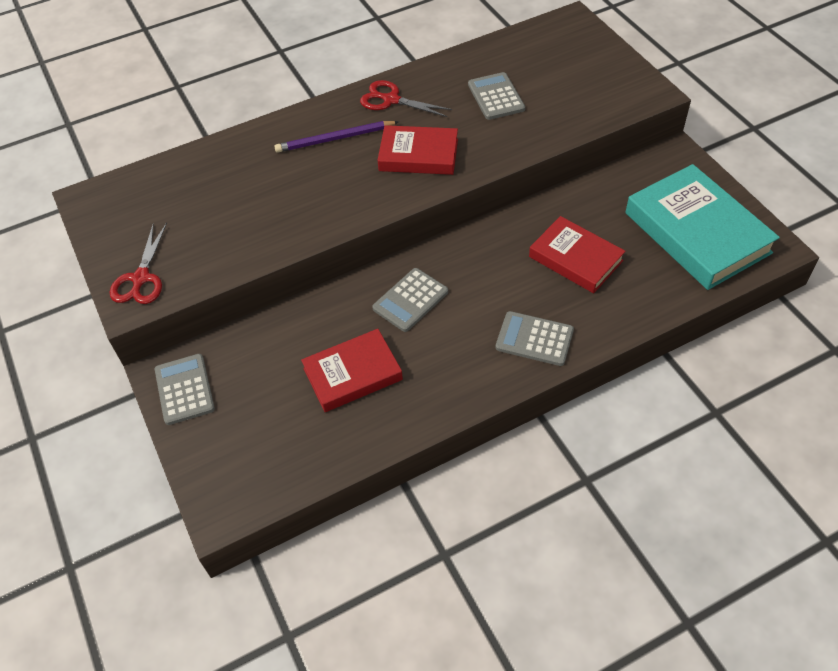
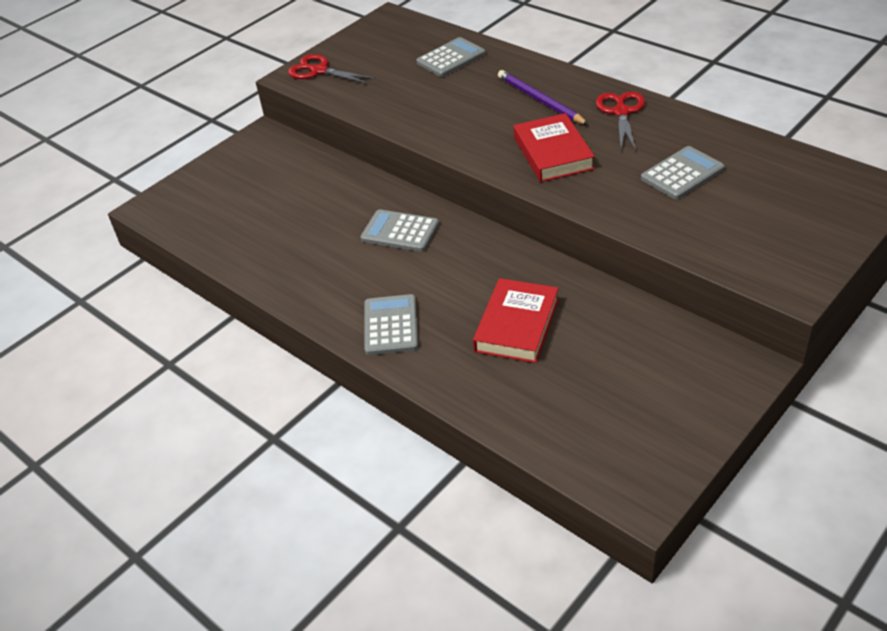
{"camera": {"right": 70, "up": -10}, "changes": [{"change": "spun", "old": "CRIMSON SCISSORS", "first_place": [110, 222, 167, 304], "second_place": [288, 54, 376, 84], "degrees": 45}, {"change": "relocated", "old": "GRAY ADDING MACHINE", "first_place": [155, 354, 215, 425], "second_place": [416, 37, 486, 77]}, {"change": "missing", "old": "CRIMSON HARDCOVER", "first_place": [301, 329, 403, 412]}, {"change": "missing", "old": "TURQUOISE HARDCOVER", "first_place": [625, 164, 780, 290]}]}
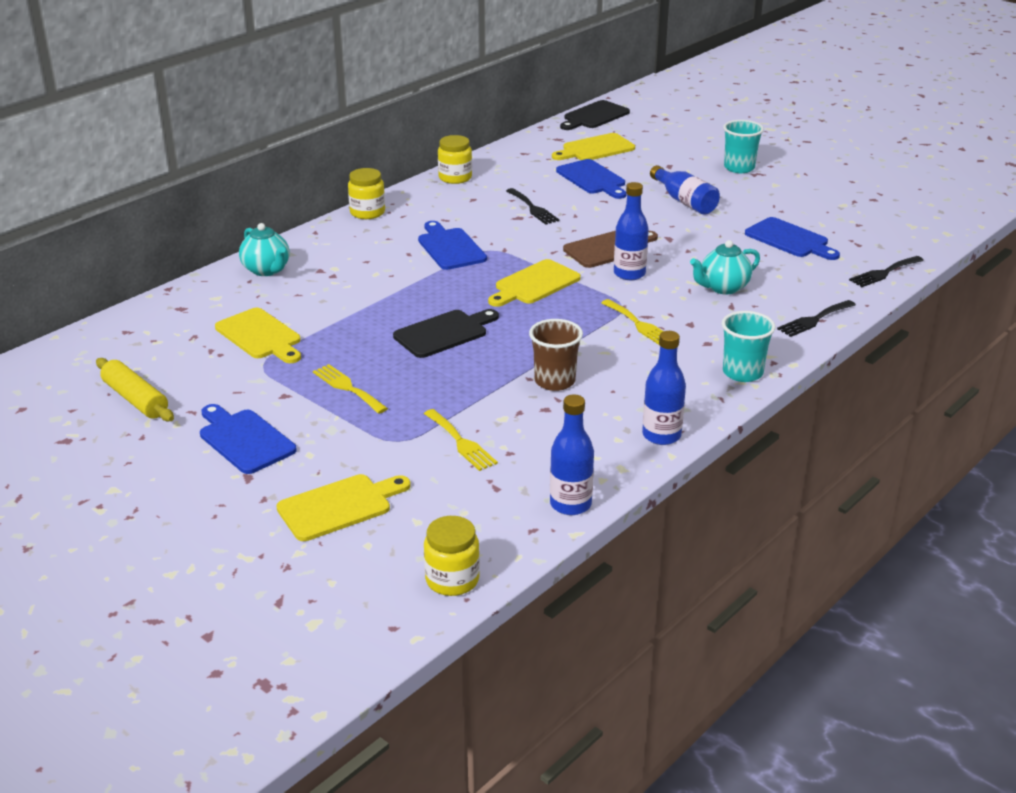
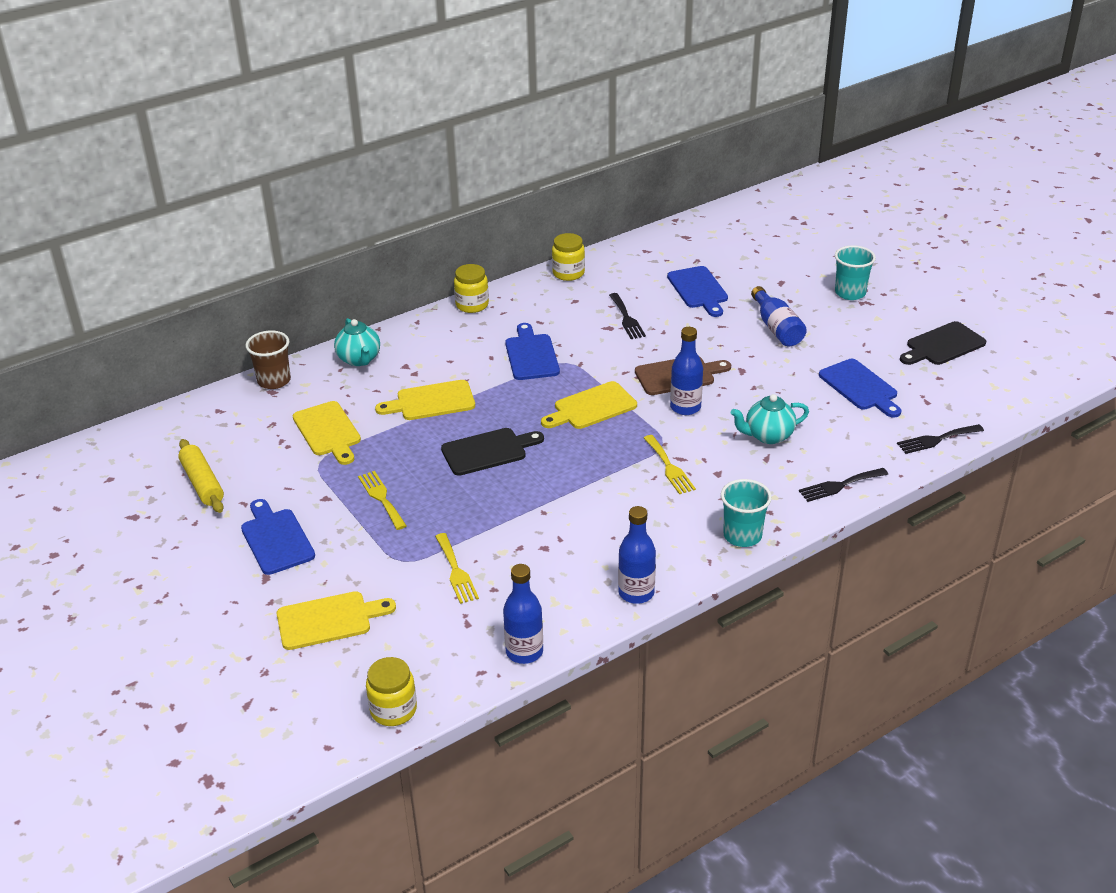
{"camera": {"right": 15, "up": 5}, "changes": [{"change": "relocated", "old": "RUSSET CUP", "first_place": [529, 319, 583, 391], "second_place": [245, 330, 291, 389]}, {"change": "relocated", "old": "BRIGHT YELLOW CUTTING BOARD", "first_place": [552, 133, 635, 160], "second_place": [375, 380, 475, 420]}, {"change": "relocated", "old": "JET-BLACK CUTTING BOARD", "first_place": [560, 100, 630, 130], "second_place": [900, 321, 986, 365]}]}
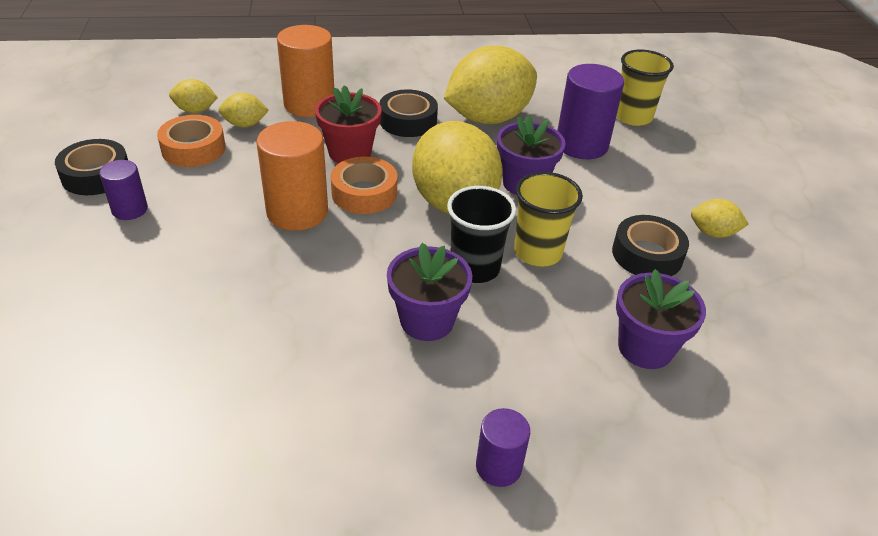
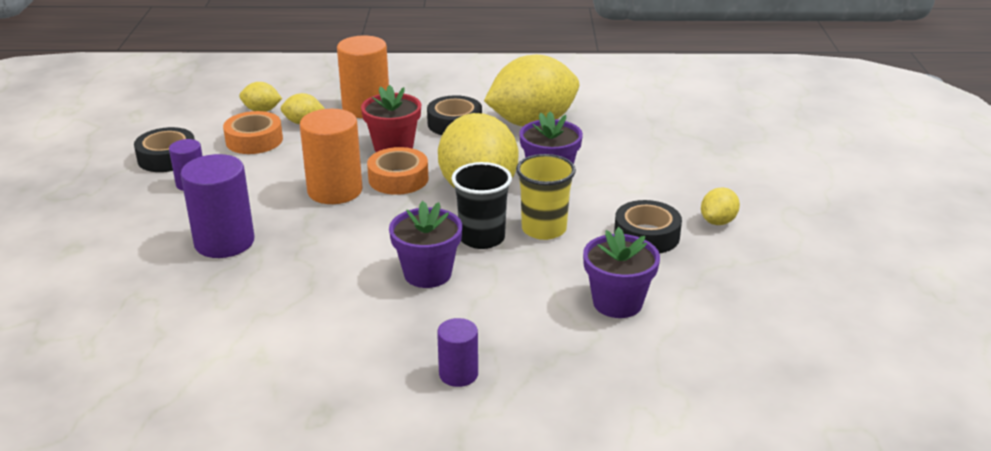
{"camera": {"right": 10, "up": -10}, "changes": [{"change": "relocated", "old": "VIOLET CYLINDER SHAPE", "first_place": [557, 64, 624, 159], "second_place": [180, 154, 255, 258]}, {"change": "missing", "old": "BRIGHT YELLOW CUP", "first_place": [616, 50, 674, 126]}, {"change": "spun", "old": "BRIGHT YELLOW CITRUS FRUIT", "first_place": [691, 199, 749, 238], "second_place": [701, 187, 740, 225], "degrees": -75}]}
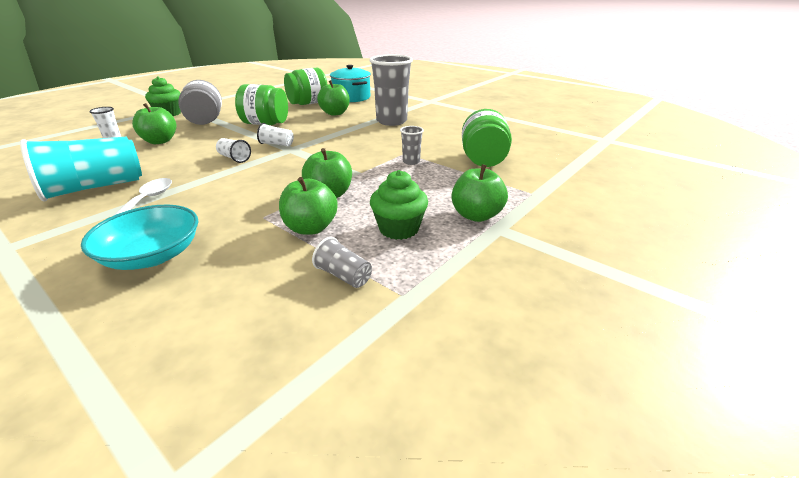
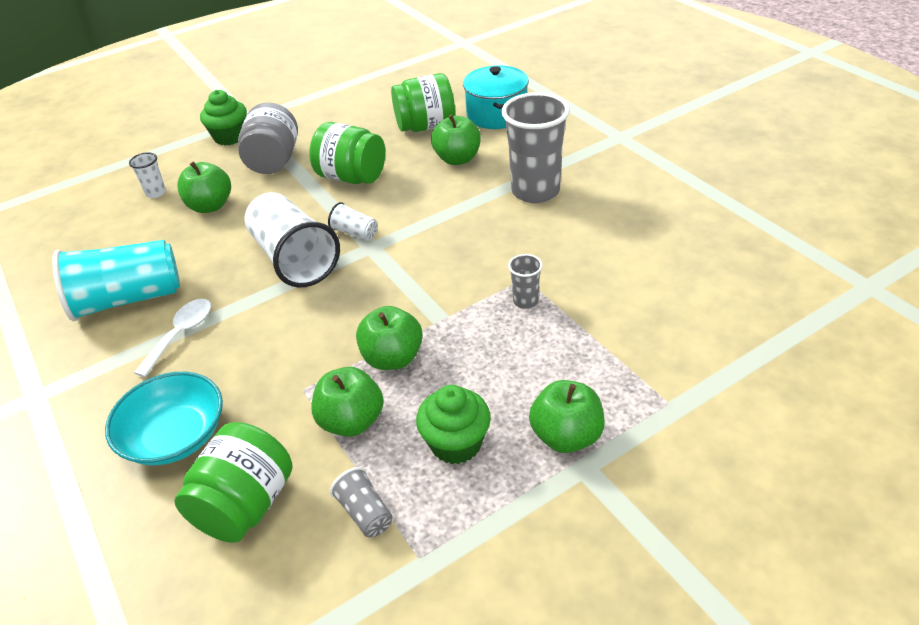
{"camera": {"right": 20, "up": 10}, "changes": [{"change": "size", "old": "SNOW-WHITE CUP", "first_place": [216, 138, 251, 163], "second_place": [244, 192, 340, 287], "factor": 2.23}, {"change": "relocated", "old": "EMERALD PRESERVE JAR", "first_place": [462, 109, 512, 167], "second_place": [174, 422, 292, 543]}]}
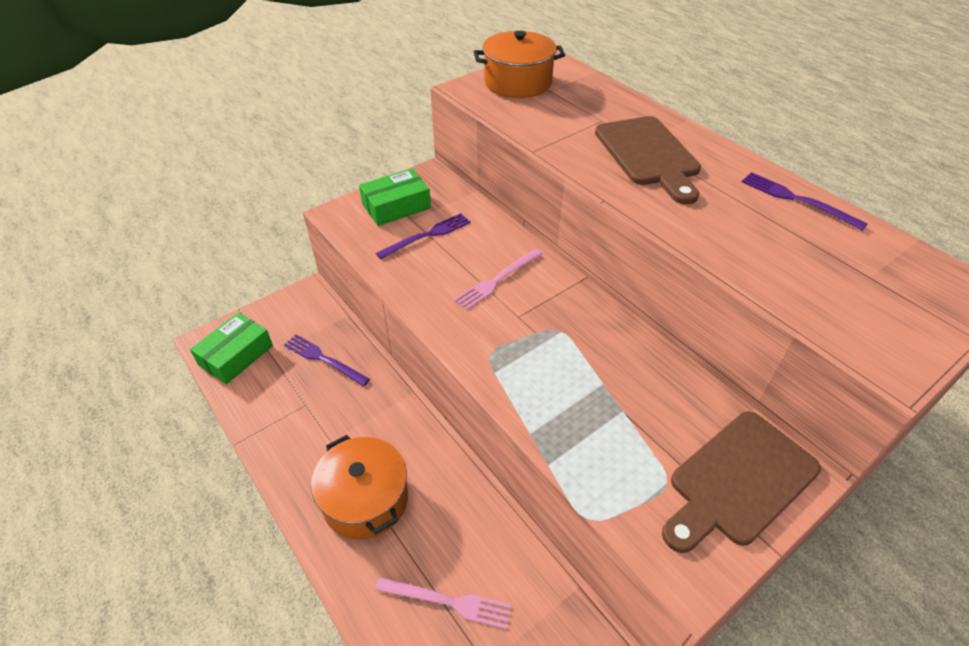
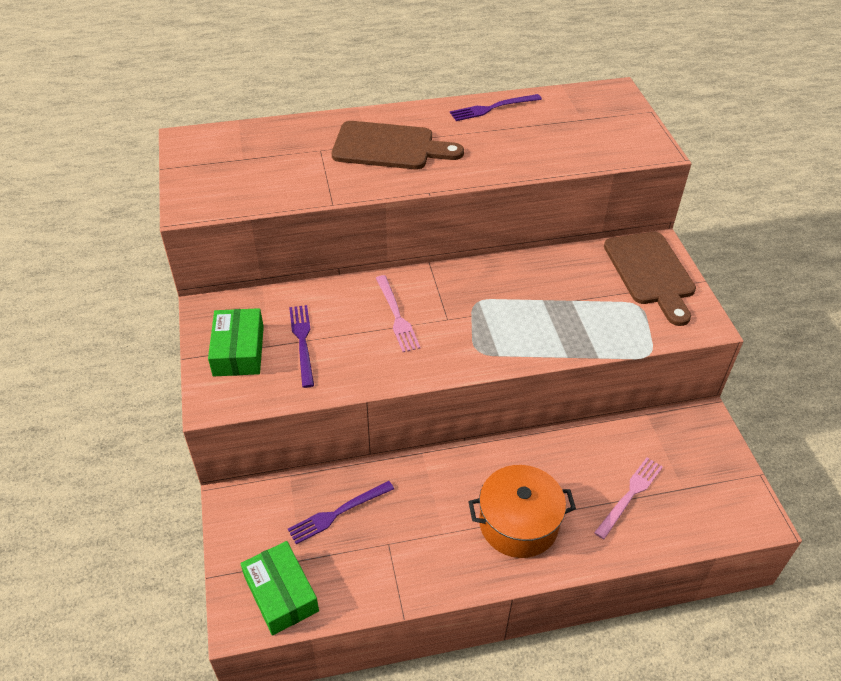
{"camera": {"right": -65, "up": 0}, "changes": [{"change": "missing", "old": "BRIGHT ORANGE STOCKPOT", "first_place": [474, 31, 565, 98]}]}
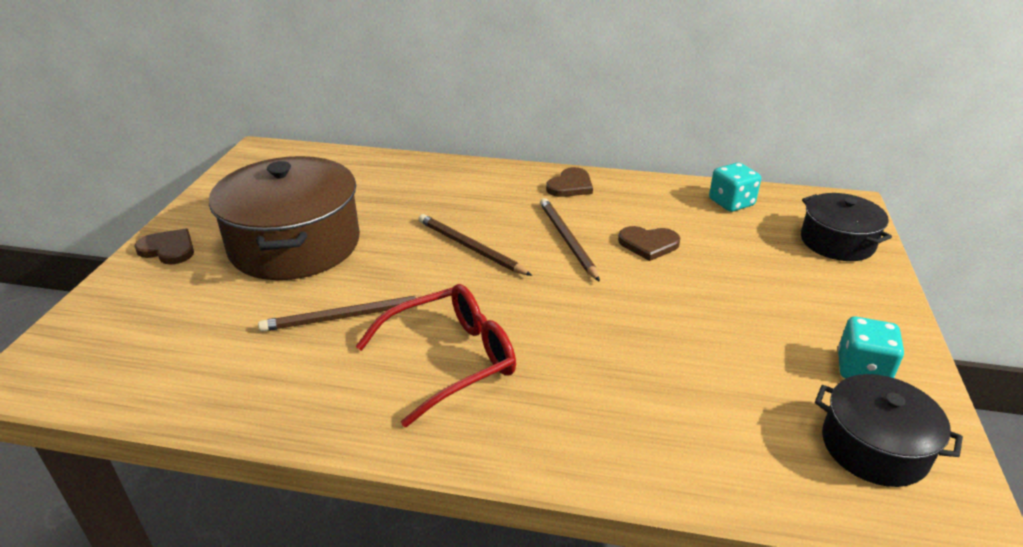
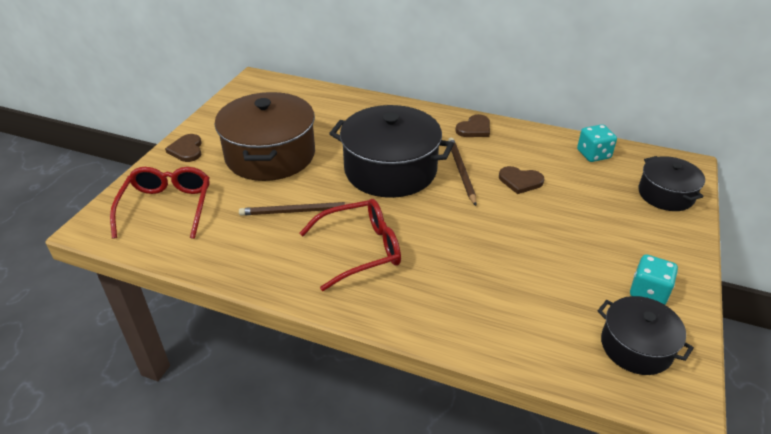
{"camera": {"right": 10, "up": 5}, "changes": [{"change": "spun", "old": "RUSSET HEART SHAPE", "first_place": [134, 229, 194, 265], "second_place": [165, 134, 202, 162], "degrees": -135}, {"change": "exchanged", "old": "RUSSET PENCIL", "new": "JET-BLACK STOCKPOT", "first_place": [419, 214, 532, 276], "second_place": [329, 105, 454, 198]}, {"change": "appeared", "new": "CRIMSON SPECTACLES", "second_place": [110, 167, 210, 239]}]}
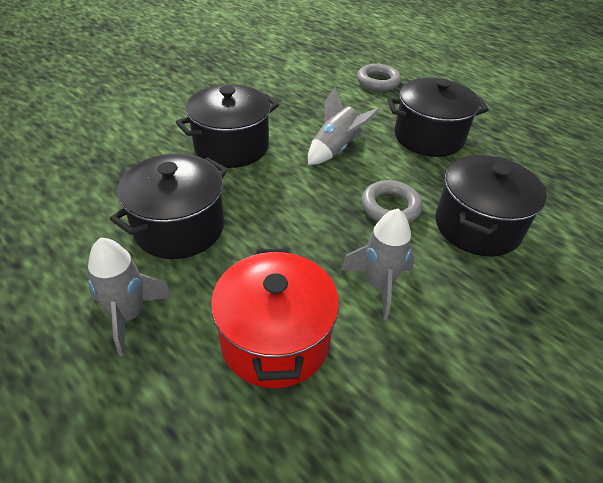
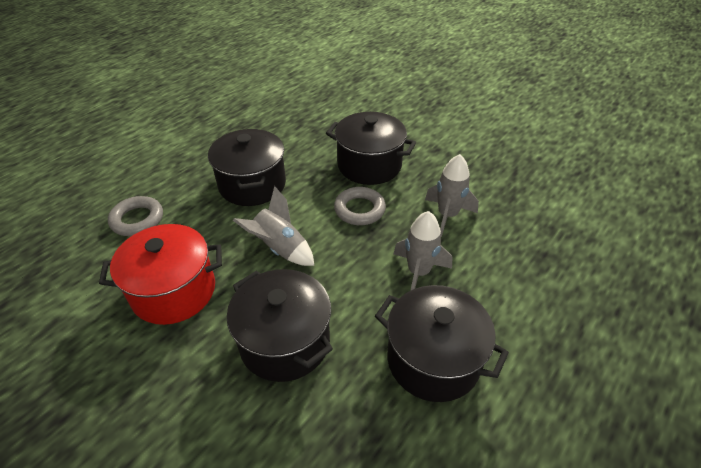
{"camera": {"right": -95, "up": 0}, "changes": [{"change": "relocated", "old": "GRAY ROCKET", "first_place": [88, 238, 173, 356], "second_place": [394, 211, 452, 290]}, {"change": "relocated", "old": "CRIMSON STOCKPOT", "first_place": [211, 248, 339, 388], "second_place": [99, 224, 222, 325]}]}
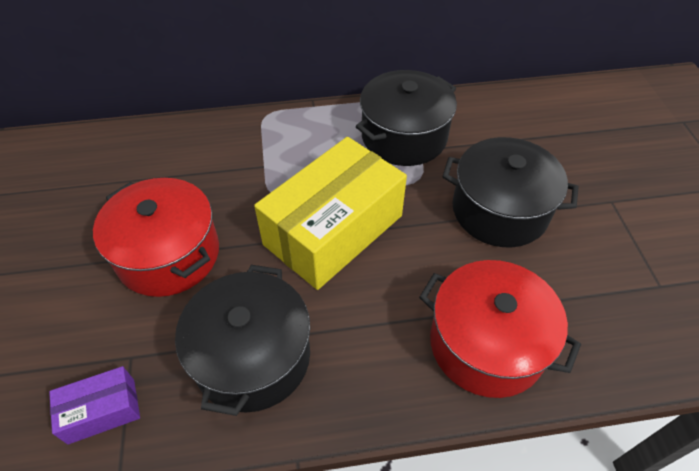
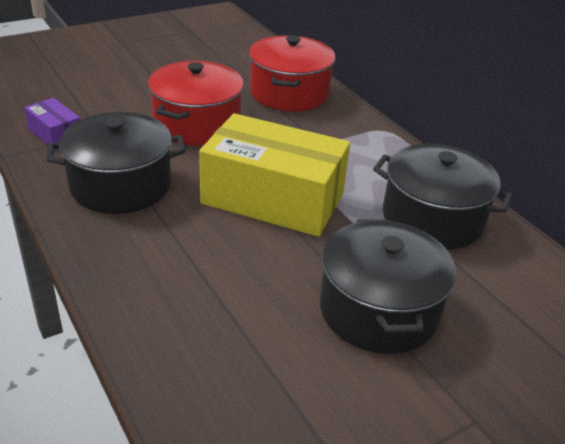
{"camera": {"right": 65, "up": -15}, "changes": [{"change": "relocated", "old": "CRIMSON STOCKPOT", "first_place": [419, 260, 581, 398], "second_place": [249, 35, 335, 111]}]}
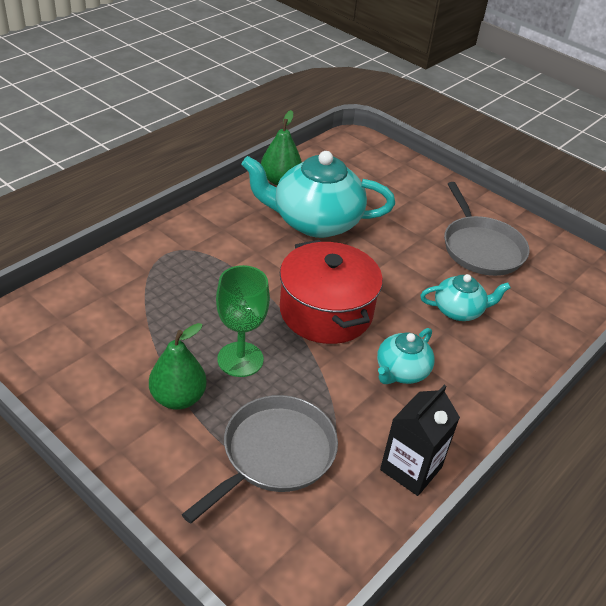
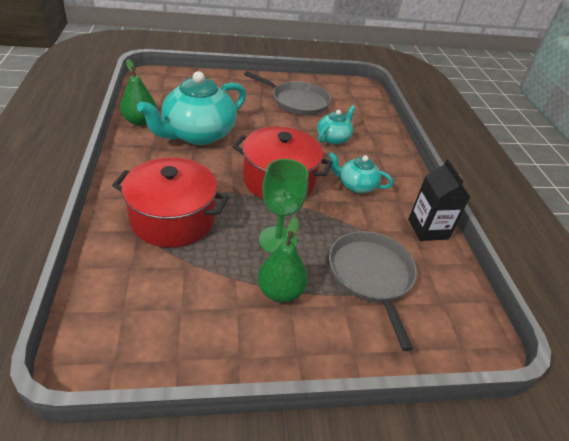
{"camera": {"right": -50, "up": 0}, "changes": [{"change": "spun", "old": "TURQUOISE CHINA TEAPOT", "first_place": [377, 328, 435, 384], "second_place": [328, 152, 393, 193], "degrees": 120}, {"change": "appeared", "new": "CRIMSON STOCKPOT", "second_place": [112, 157, 229, 248]}]}
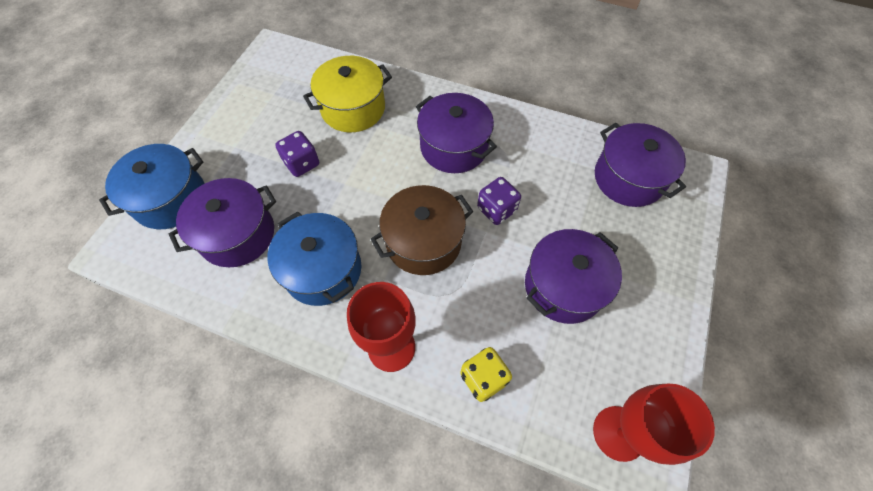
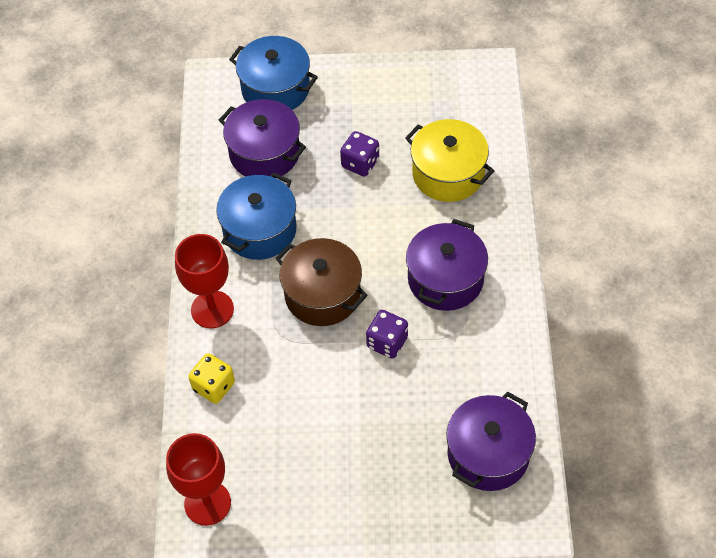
{"camera": {"right": 70, "up": -5}, "changes": [{"change": "missing", "old": "VIOLET STOCKPOT", "first_place": [525, 229, 622, 324]}]}
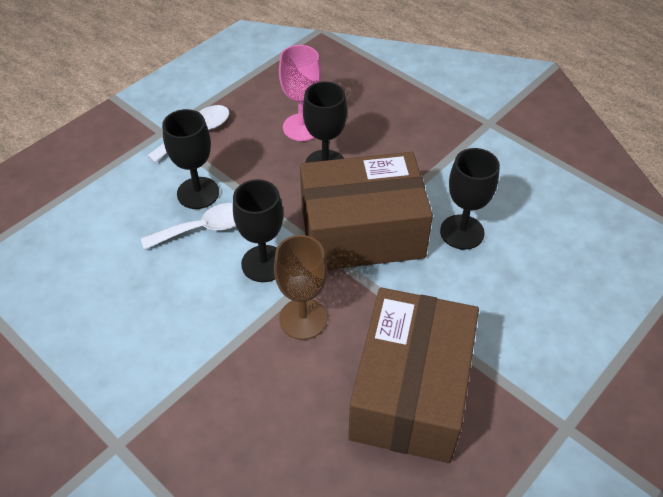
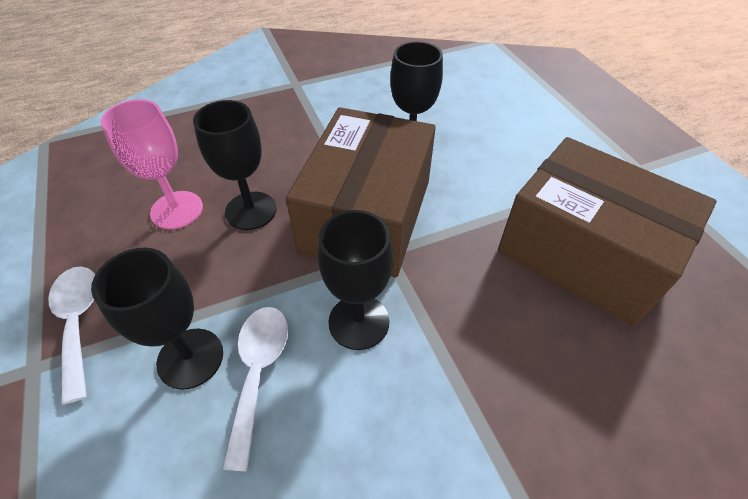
{"camera": {"right": -65, "up": 0}, "changes": [{"change": "missing", "old": "RUSSET GOBLET", "first_place": [274, 235, 327, 340]}]}
